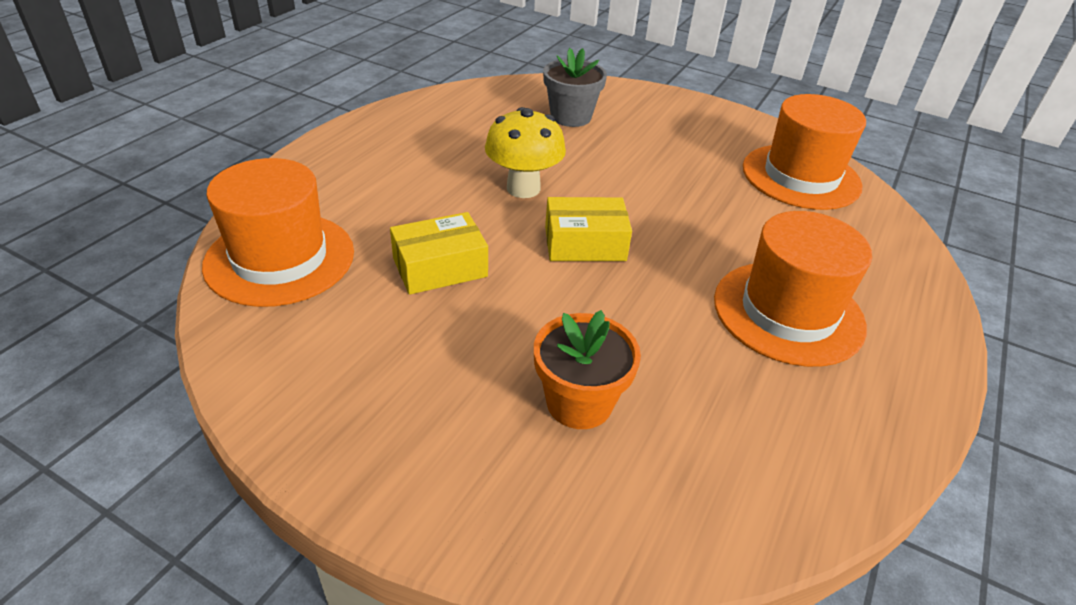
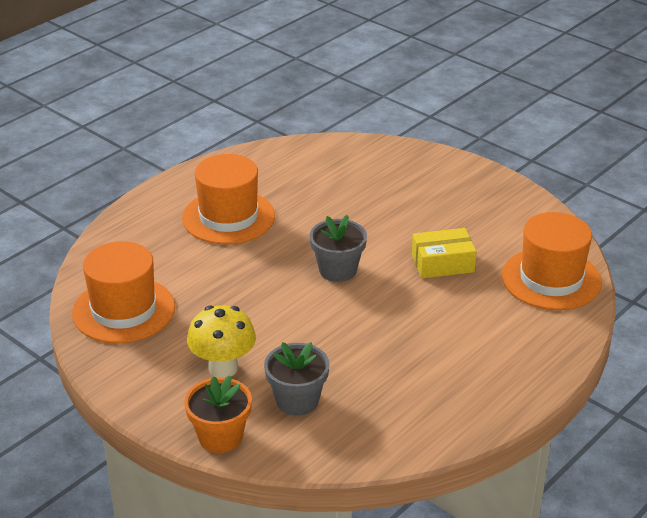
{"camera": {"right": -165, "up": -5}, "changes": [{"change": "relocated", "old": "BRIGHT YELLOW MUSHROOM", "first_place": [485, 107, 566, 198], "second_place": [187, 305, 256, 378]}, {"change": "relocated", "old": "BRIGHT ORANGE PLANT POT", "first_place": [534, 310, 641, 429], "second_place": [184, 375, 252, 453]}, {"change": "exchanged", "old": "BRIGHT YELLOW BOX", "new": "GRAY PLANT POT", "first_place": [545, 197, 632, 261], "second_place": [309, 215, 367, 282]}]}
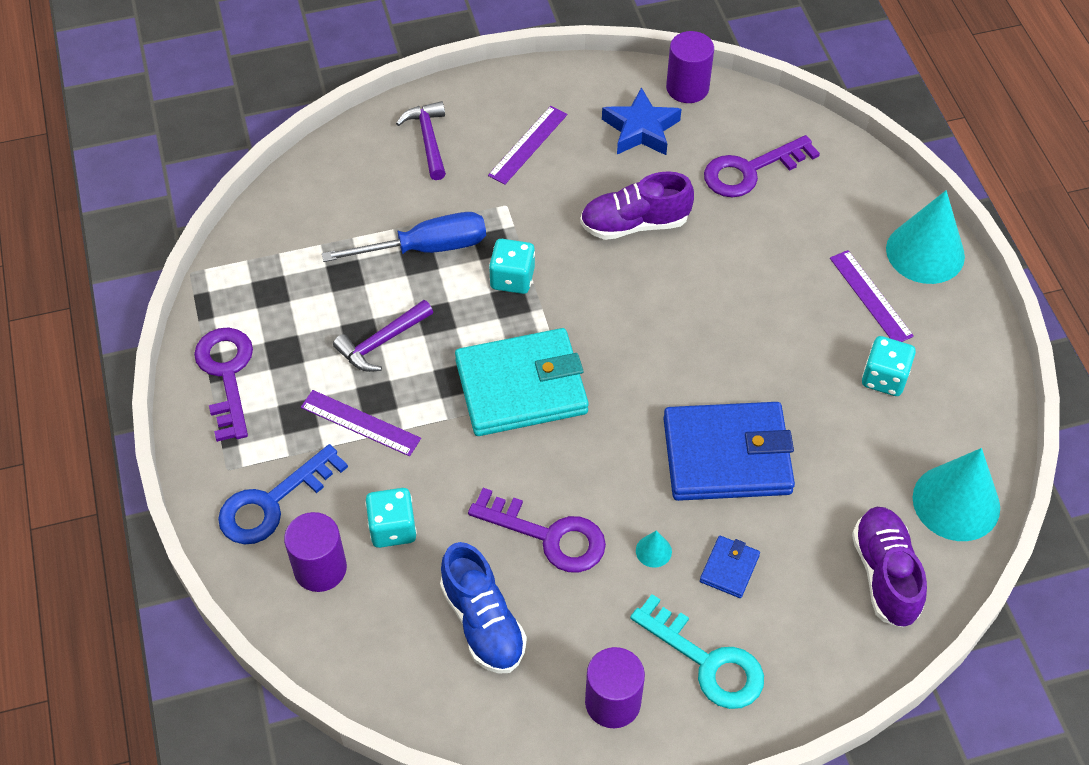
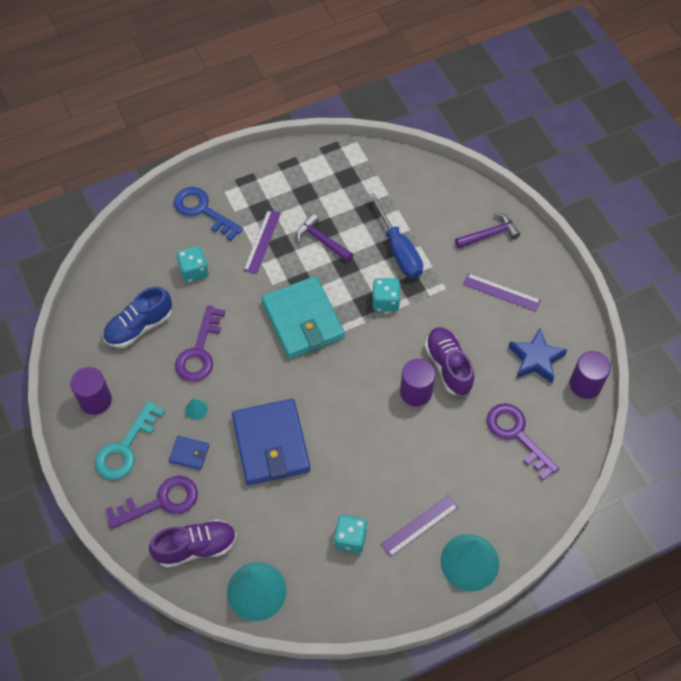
{"camera": {"right": 80, "up": 5}, "changes": [{"change": "relocated", "old": "VIOLET KEY", "first_place": [194, 327, 253, 442], "second_place": [105, 476, 198, 529]}, {"change": "relocated", "old": "VIOLET CYLINDER SHAPE", "first_place": [284, 512, 347, 592], "second_place": [400, 359, 436, 406]}]}
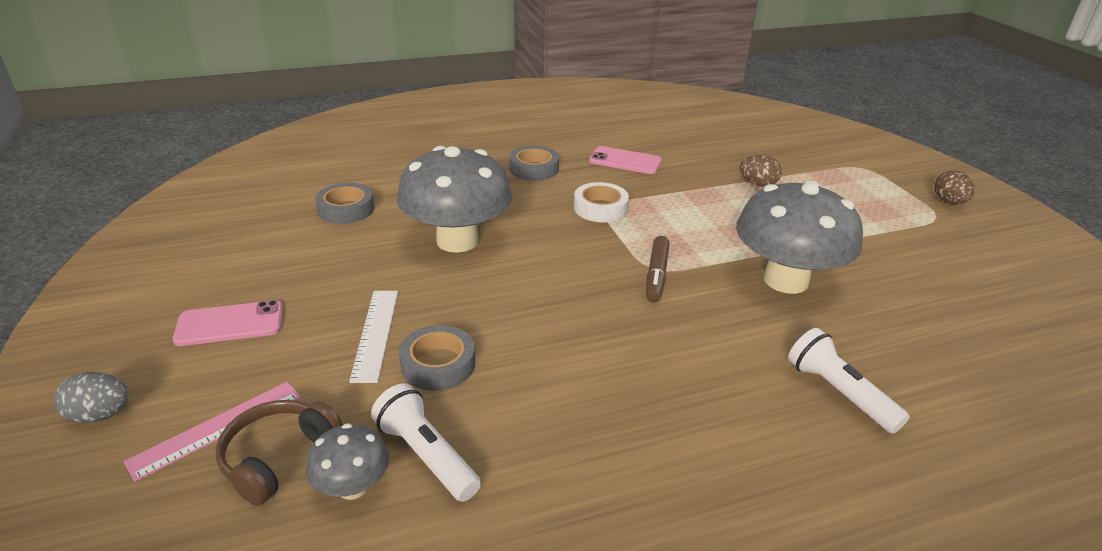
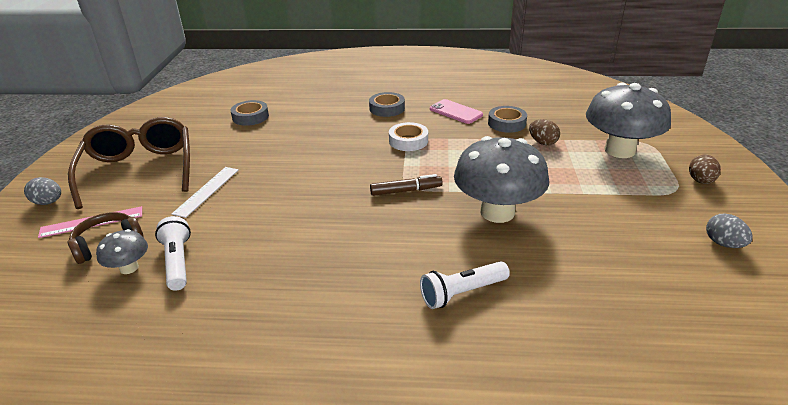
{"camera": {"right": 25, "up": 0}, "changes": [{"change": "exchanged", "old": "PINK MOBILE PHONE", "new": "RUSSET SPECTACLES", "first_place": [173, 300, 283, 346], "second_place": [68, 117, 190, 209]}, {"change": "relocated", "old": "GRAY MUSHROOM", "first_place": [397, 146, 513, 253], "second_place": [586, 83, 671, 158]}, {"change": "relocated", "old": "GRAY STICKY TAPE", "first_place": [399, 325, 475, 391], "second_place": [488, 106, 527, 133]}, {"change": "spun", "old": "RUSSET MARKER", "first_place": [646, 236, 670, 302], "second_place": [370, 174, 443, 196], "degrees": -135}, {"change": "spun", "old": "SNOW-WHITE TORCH", "first_place": [788, 328, 910, 434], "second_place": [420, 261, 510, 309], "degrees": -105}, {"change": "appeared", "new": "GRAY EGG SHAPE", "second_place": [706, 214, 753, 248]}]}
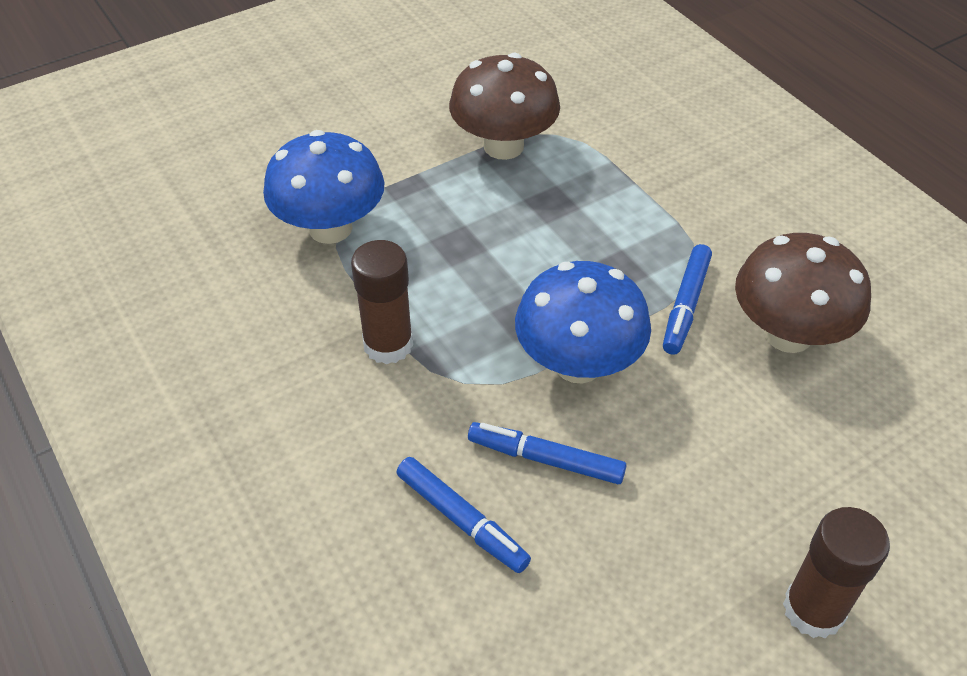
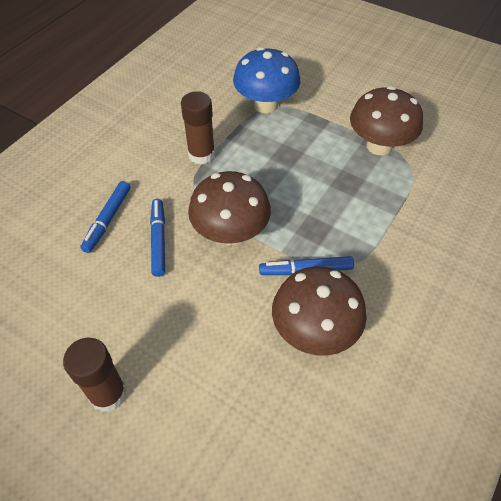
{"camera": {"right": 65, "up": 5}, "changes": [{"change": "colour", "old": "ROYAL BLUE MUSHROOM", "new": "RUSSET MUSHROOM", "first_place": [515, 261, 651, 383], "second_place": [188, 171, 271, 245]}]}
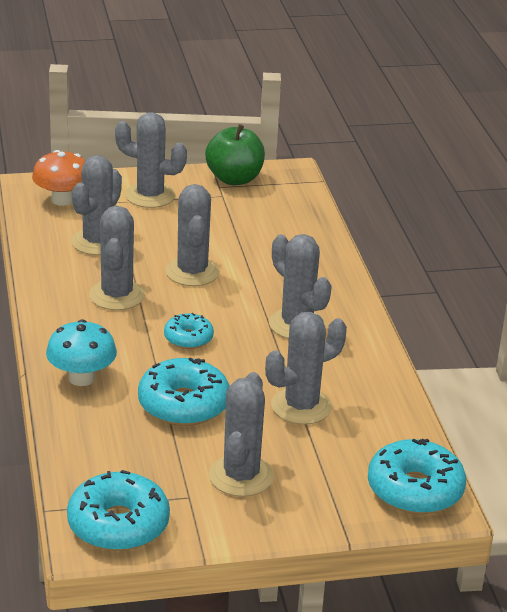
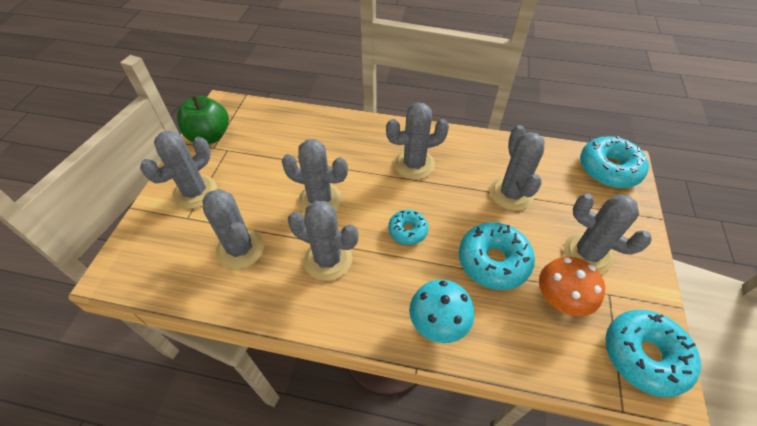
{"camera": {"right": -65, "up": 20}, "changes": [{"change": "relocated", "old": "BRIGHT ORANGE MUSHROOM", "first_place": [32, 150, 85, 206], "second_place": [539, 256, 605, 316]}]}
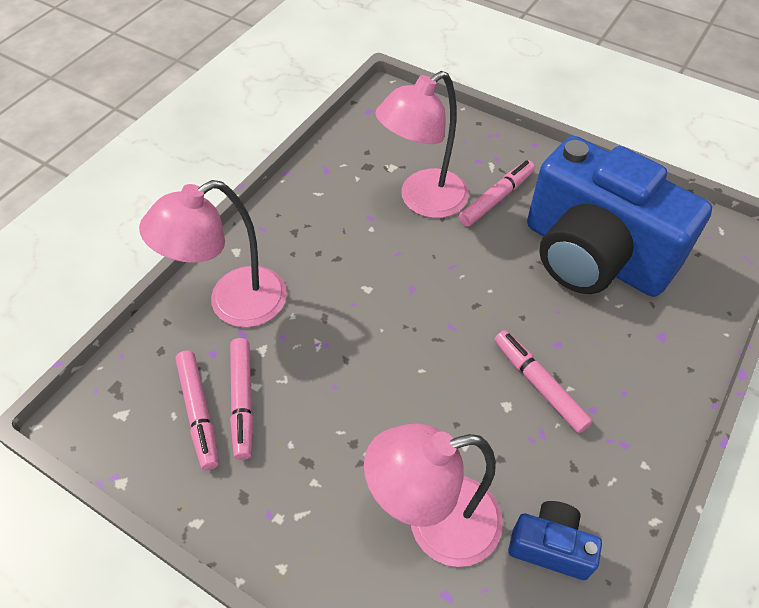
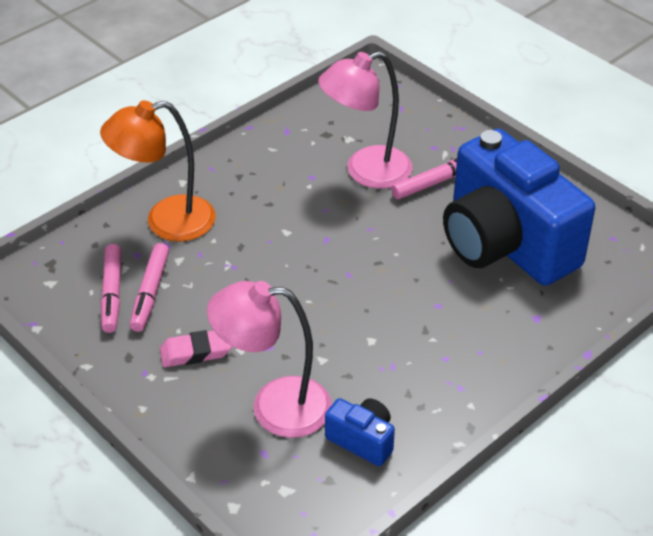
{"camera": {"right": 15, "up": -10}, "changes": [{"change": "colour", "old": "PINK DESK LAMP", "new": "BRIGHT ORANGE DESK LAMP", "first_place": [139, 180, 287, 327], "second_place": [100, 100, 216, 241]}, {"change": "missing", "old": "PINK MARKER", "first_place": [494, 330, 593, 433]}, {"change": "appeared", "new": "PINK PENCIL ERASER", "second_place": [160, 330, 232, 367]}]}
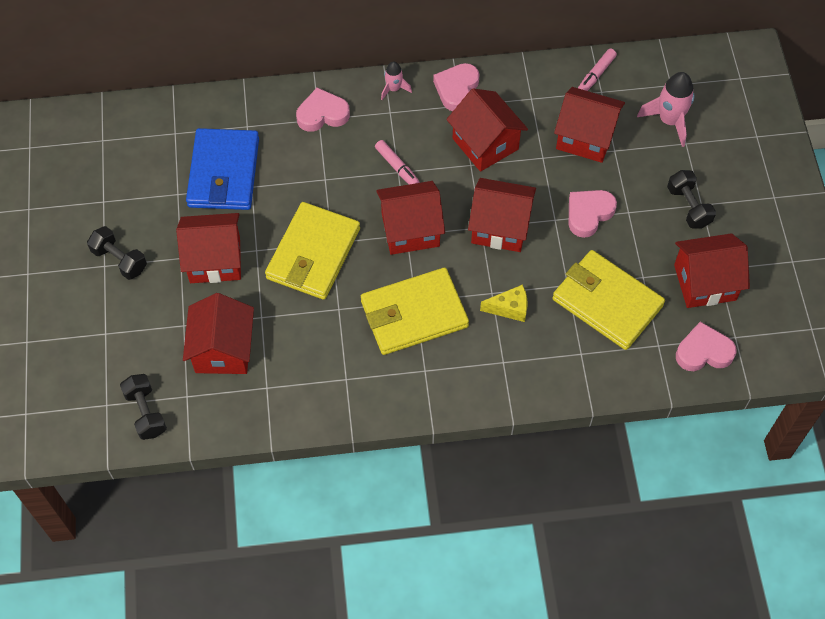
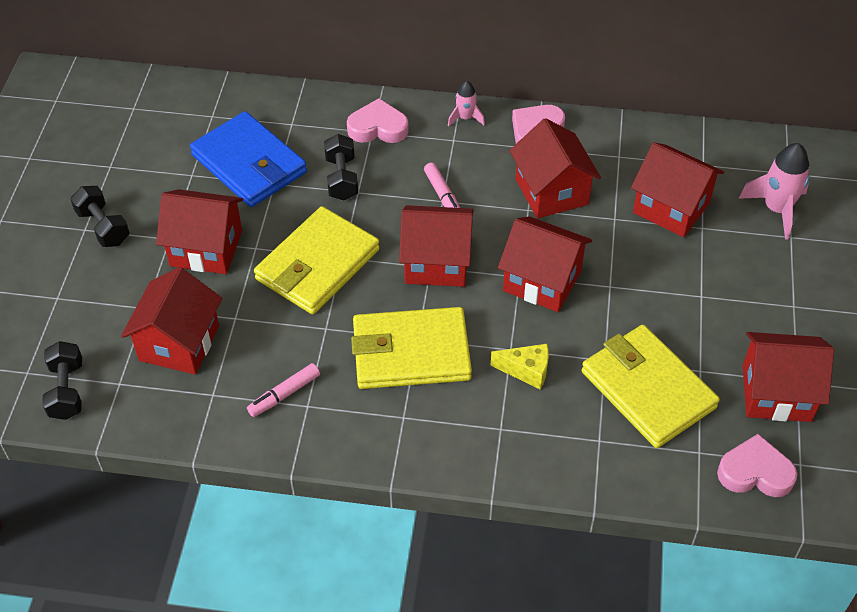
{"camera": {"right": 15, "up": -10}, "changes": [{"change": "spun", "old": "ROYAL BLUE BILLFOLD", "first_place": [186, 128, 259, 210], "second_place": [190, 111, 307, 207], "degrees": -60}, {"change": "missing", "old": "PINK HEART SHAPE", "first_place": [569, 190, 617, 238]}, {"change": "relocated", "old": "PINK MARKER", "first_place": [578, 49, 617, 91], "second_place": [247, 363, 320, 417]}, {"change": "relocated", "old": "JET-BLACK DUMBBELL", "first_place": [667, 170, 716, 229], "second_place": [324, 134, 358, 200]}]}
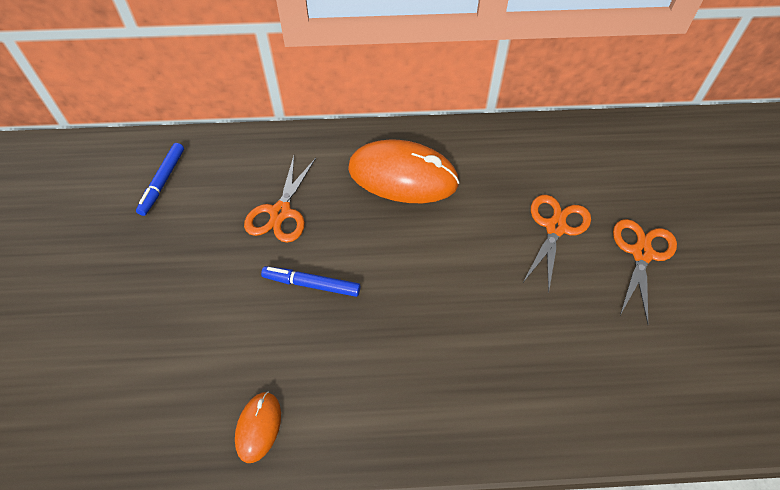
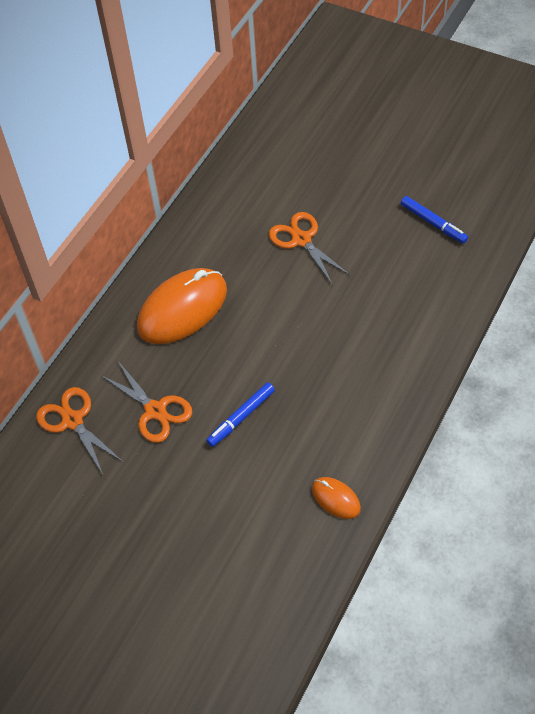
{"camera": {"right": -55, "up": 0}, "changes": [{"change": "relocated", "old": "ROYAL BLUE MARKER", "first_place": [136, 143, 184, 216], "second_place": [401, 196, 468, 244]}, {"change": "relocated", "old": "BRIGHT ORANGE SCISSORS", "first_place": [613, 219, 677, 324], "second_place": [36, 387, 123, 474]}]}
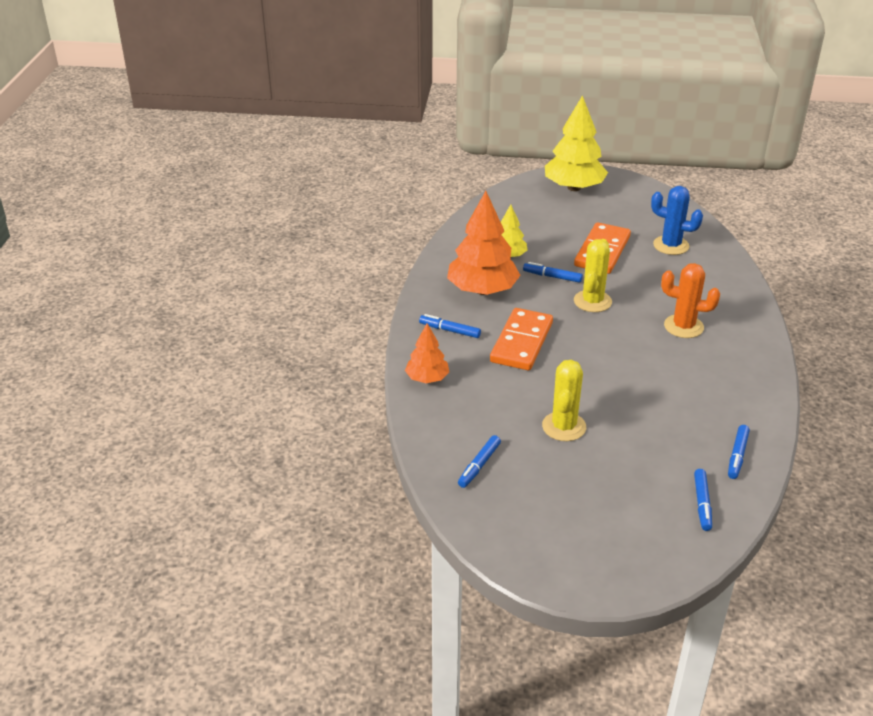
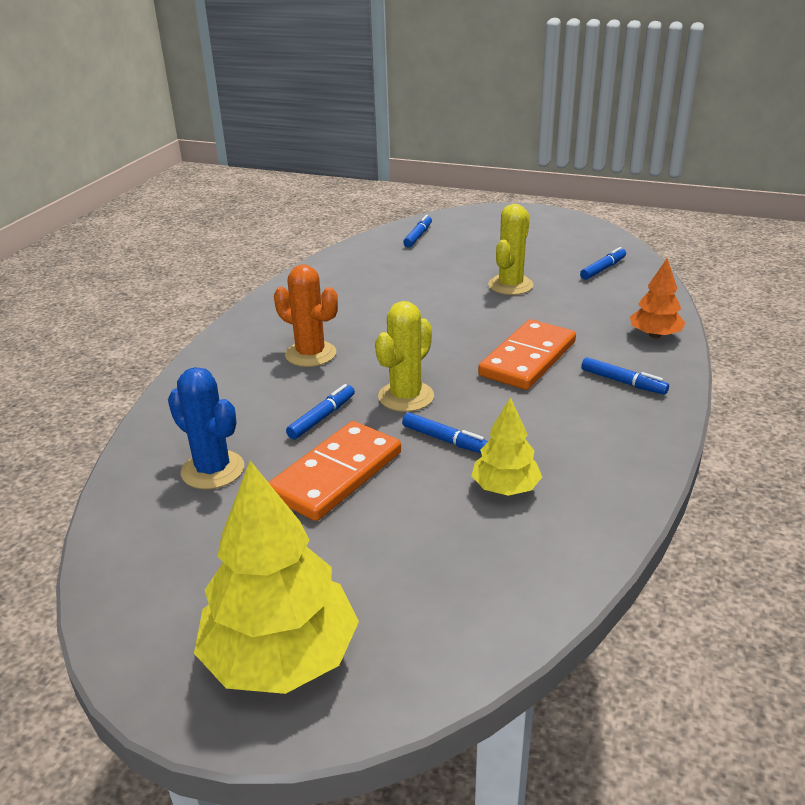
{"camera": {"right": -165, "up": -5}, "changes": [{"change": "missing", "old": "BRIGHT ORANGE TOY TREE", "first_place": [447, 191, 521, 295]}, {"change": "relocated", "old": "ROYAL BLUE MARKER", "first_place": [728, 425, 750, 479], "second_place": [286, 384, 355, 439]}]}
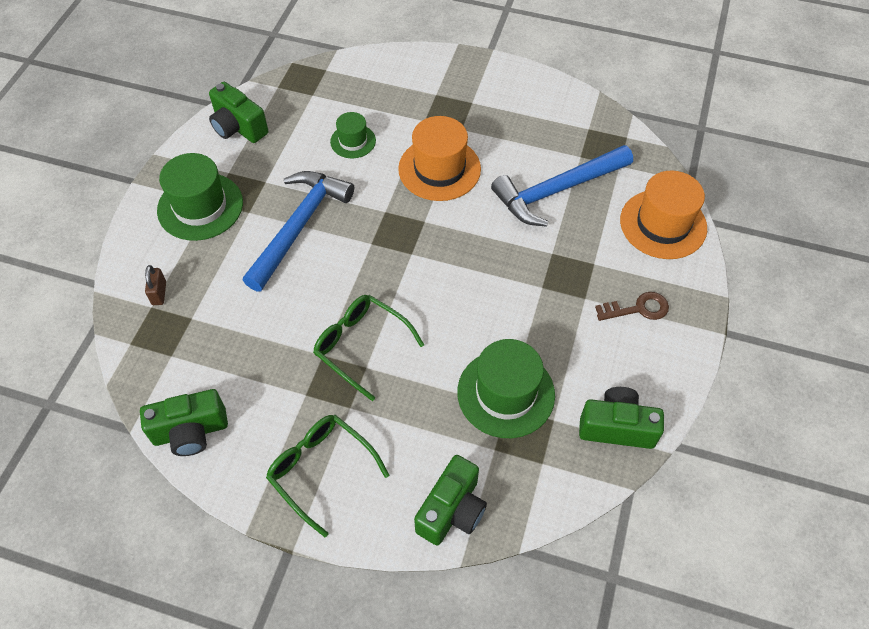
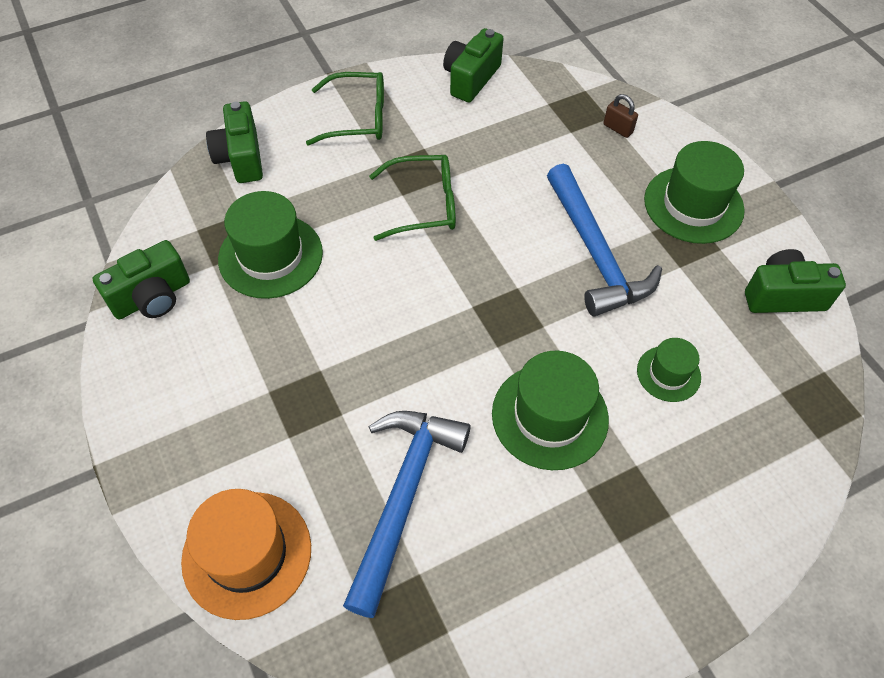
{"camera": {"right": 135, "up": 0}, "changes": [{"change": "colour", "old": "BRIGHT ORANGE HAT", "new": "EMERALD HAT", "first_place": [398, 116, 481, 201], "second_place": [492, 351, 609, 470]}, {"change": "missing", "old": "RUSSET KEY", "first_place": [595, 292, 669, 321]}]}
